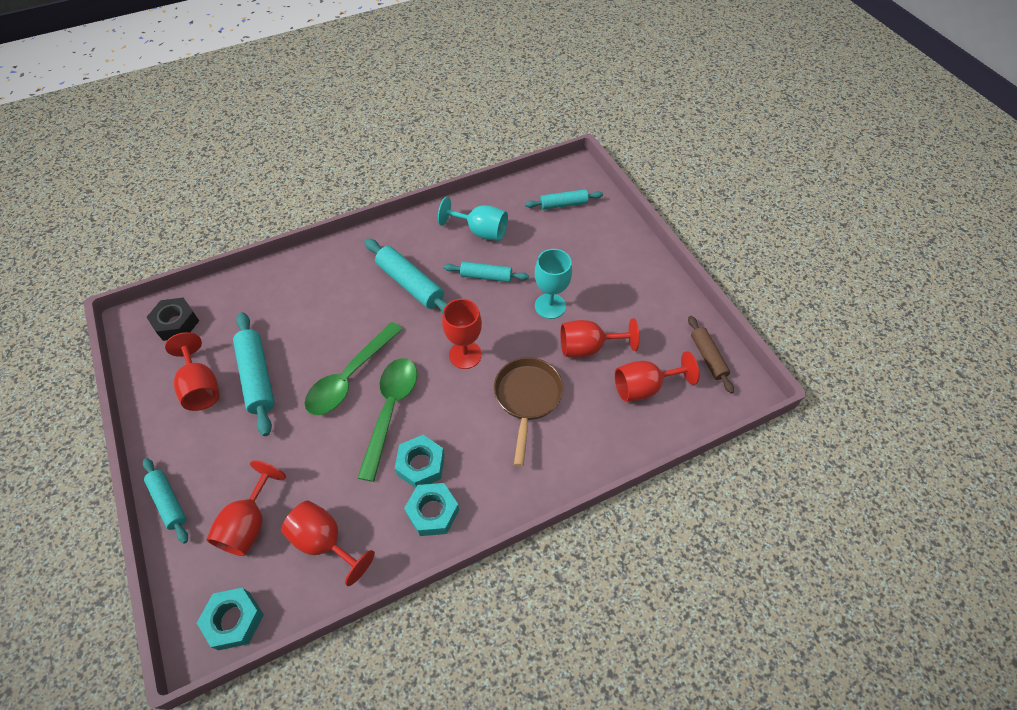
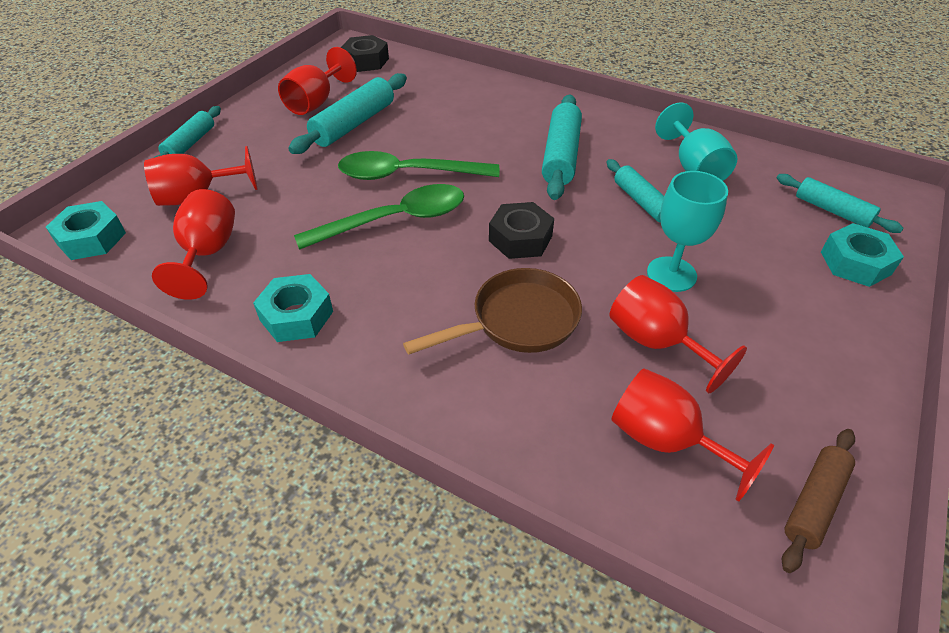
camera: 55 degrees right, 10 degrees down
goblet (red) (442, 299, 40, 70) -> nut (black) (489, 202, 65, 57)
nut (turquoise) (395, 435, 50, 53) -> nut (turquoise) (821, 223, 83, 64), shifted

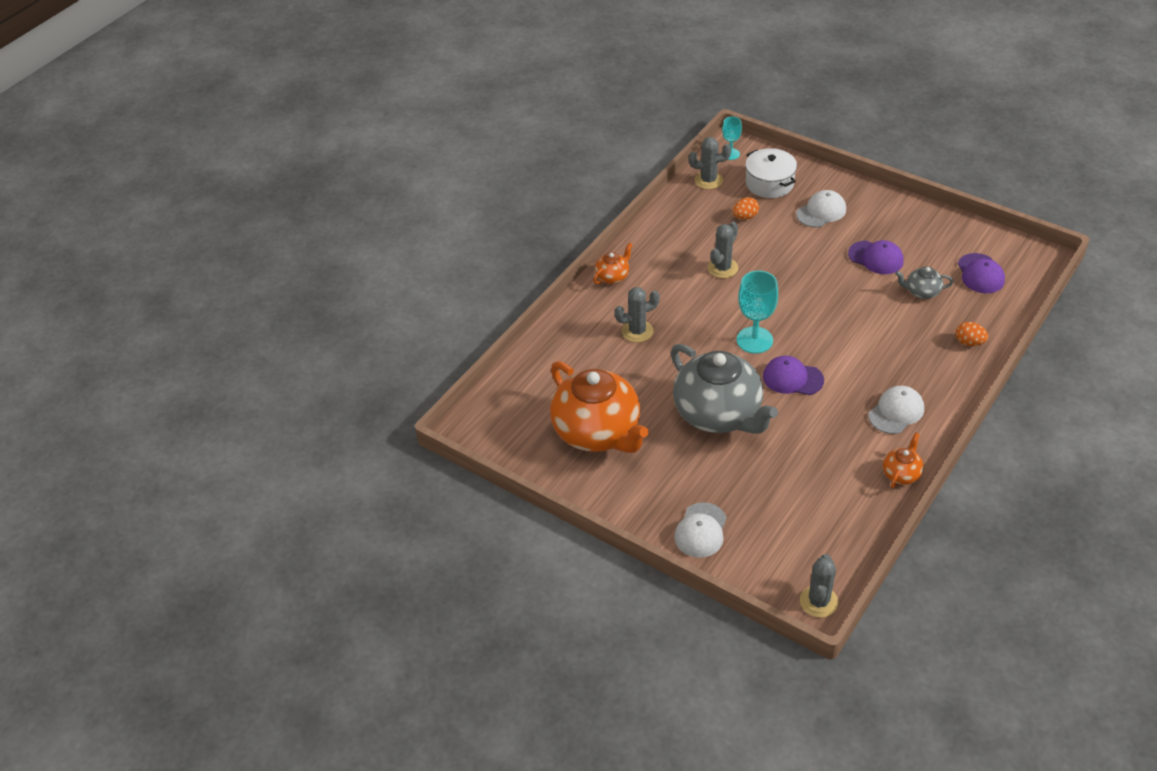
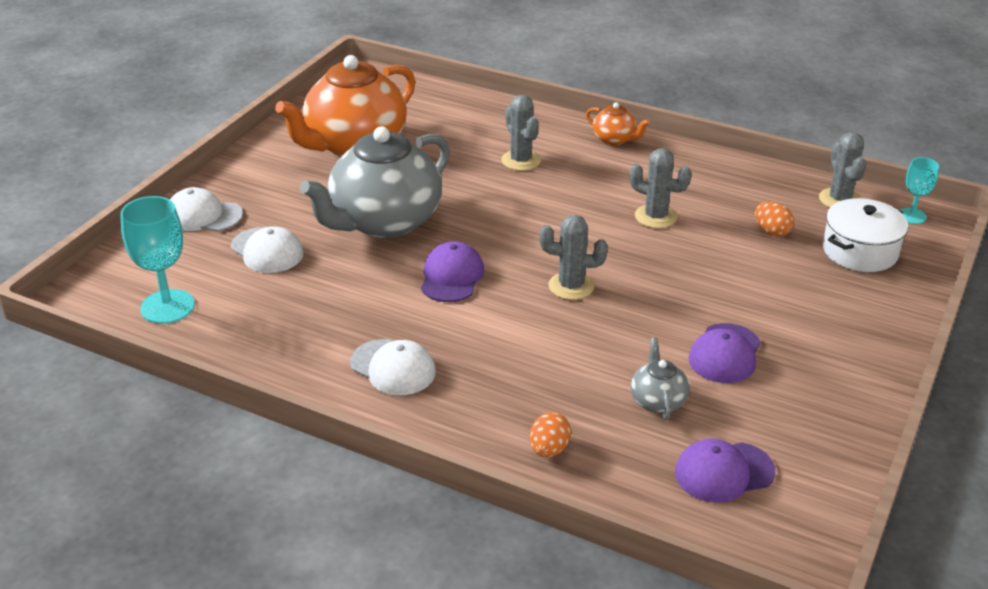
camera: 80 degrees right, 10 degrees down
goblet (turquoise) (737, 270, 41, 84) -> goblet (turquoise) (120, 196, 75, 128), shifted
cap (white) (796, 190, 50, 38) -> cap (white) (231, 226, 72, 47), shifted
cactus (grey) (800, 554, 38, 64) -> cactus (grey) (539, 215, 69, 85), shifted
teapot (orange) (883, 432, 41, 57) -> none

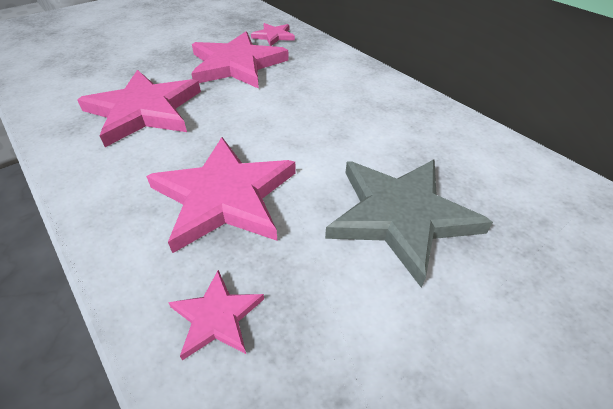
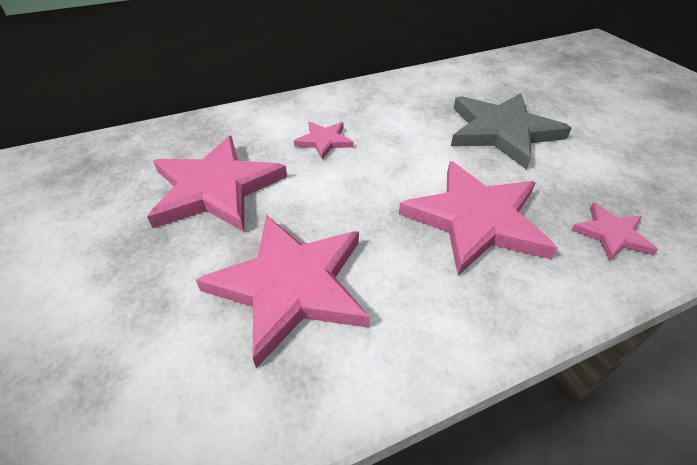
camera: 75 degrees left, 0 degrees up
star (pink) (251, 23, 44, 23) -> star (pink) (294, 122, 60, 38), shifted

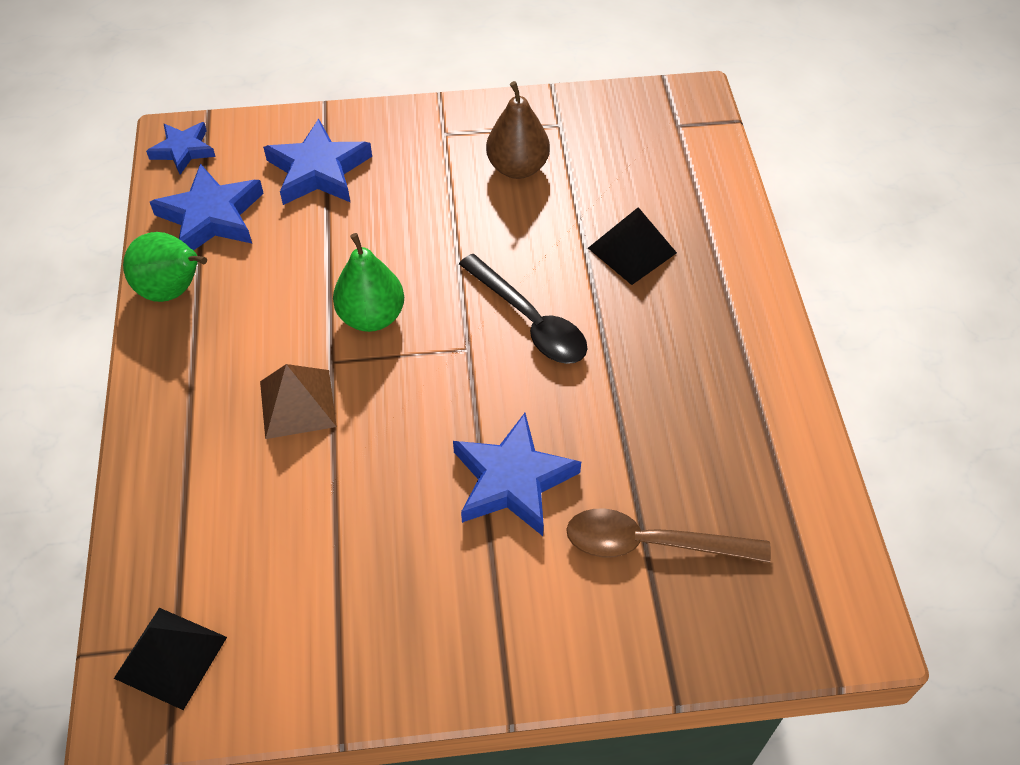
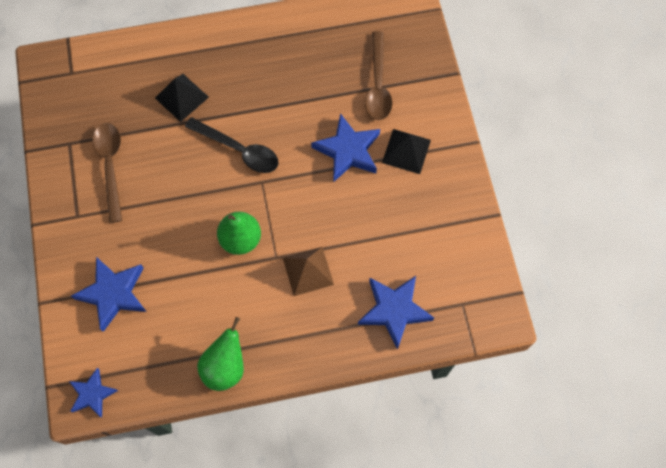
camera: 95 degrees left, 15 degrees up
pear (brown) (486, 81, 64, 98) -> spoon (brown) (93, 123, 29, 100)
spoon (black) (459, 254, 129, 110) -> spoon (black) (185, 117, 94, 56), 75 degrees clockwise
star (blue) (150, 164, 114, 86) -> star (blue) (358, 276, 76, 74), shifted
pyramid (black) (114, 608, 113, 102) -> pyramid (black) (382, 129, 49, 45), shifted

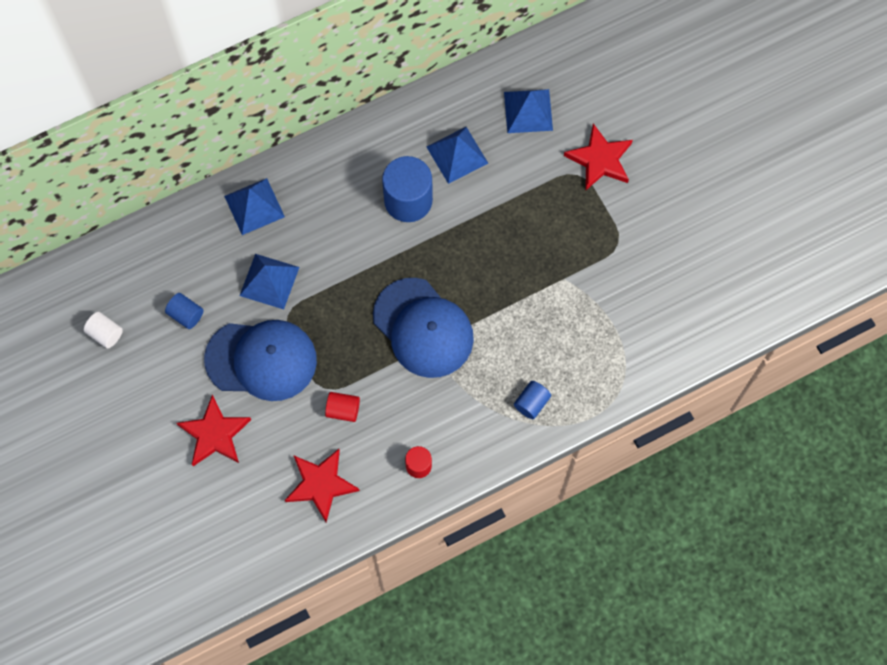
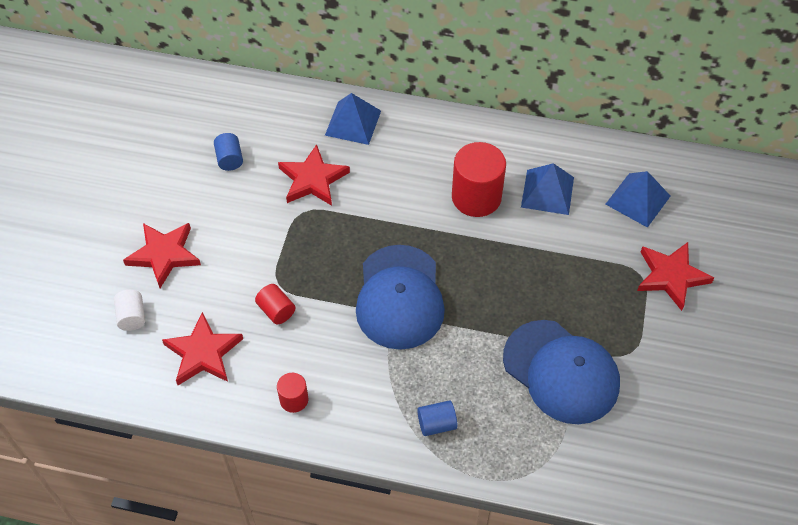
camera: 40 degrees right, 15 degrees down
cylinder (white) (84, 312, 39, 36) -> cylinder (white) (114, 290, 31, 41), shifted
pyramid (blue) (239, 254, 60, 55) -> star (red) (278, 144, 72, 62)
cylinder (blue) (382, 156, 51, 66) -> cylinder (red) (452, 142, 54, 75)
cap (blue) (204, 320, 113, 81) -> cap (blue) (503, 320, 117, 104), shifted

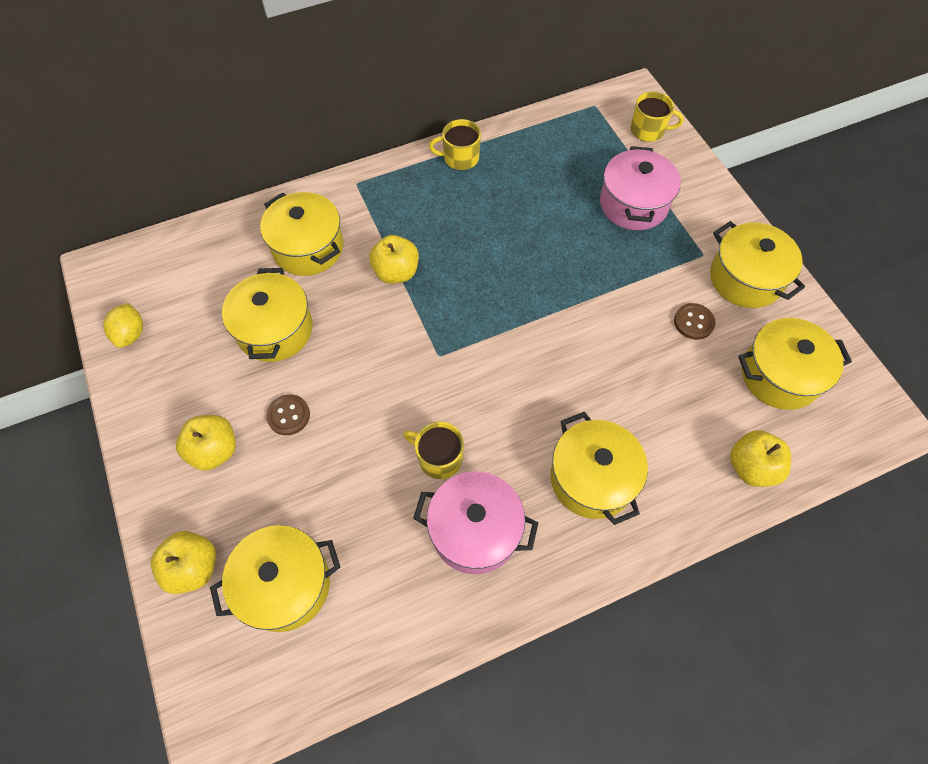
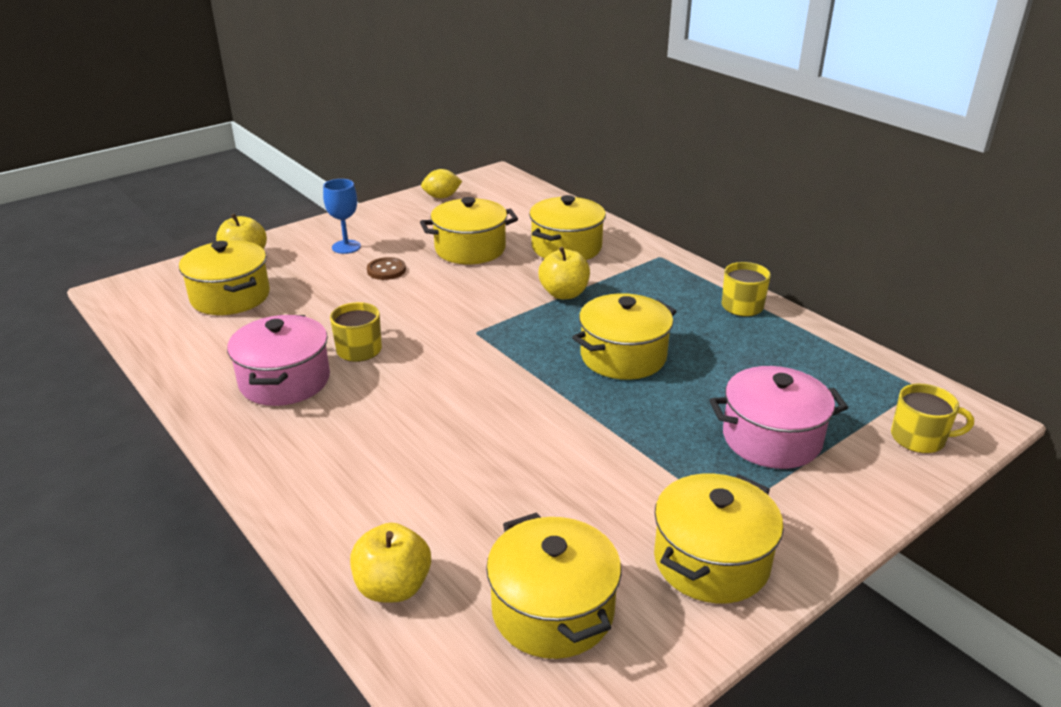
camera: 75 degrees right, 30 degrees down
apple (yellow) (176, 415, 60, 56) -> goblet (blue) (323, 179, 38, 75)
pot (yellow) (551, 412, 97, 113) -> pot (yellow) (572, 293, 105, 87), shifted
mug (yellow) (631, 91, 53, 51) -> mug (yellow) (891, 384, 83, 69), 75 degrees counterclockwise
button (brown) (674, 303, 41, 37) -> none

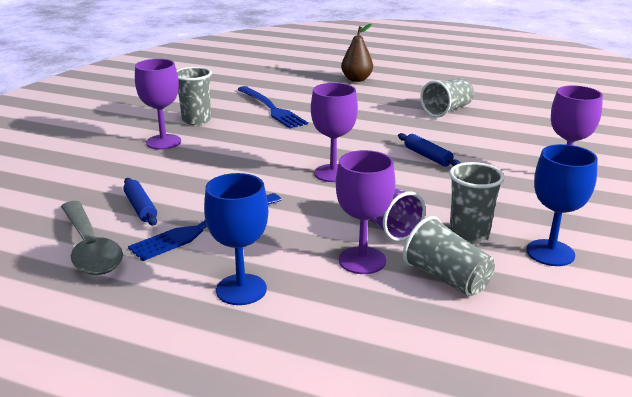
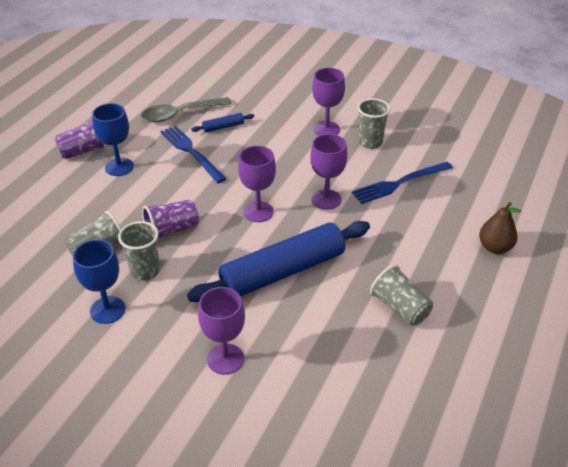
camera: 95 degrees right, 15 degrees up
none -> cup (purple) (54, 120, 52, 39)
rolling pin (blue) (398, 133, 63, 34) -> rolling pin (blue) (187, 221, 183, 81), x2.48
goblet (purple) (336, 150, 59, 124) -> goblet (purple) (310, 134, 37, 76), shifted

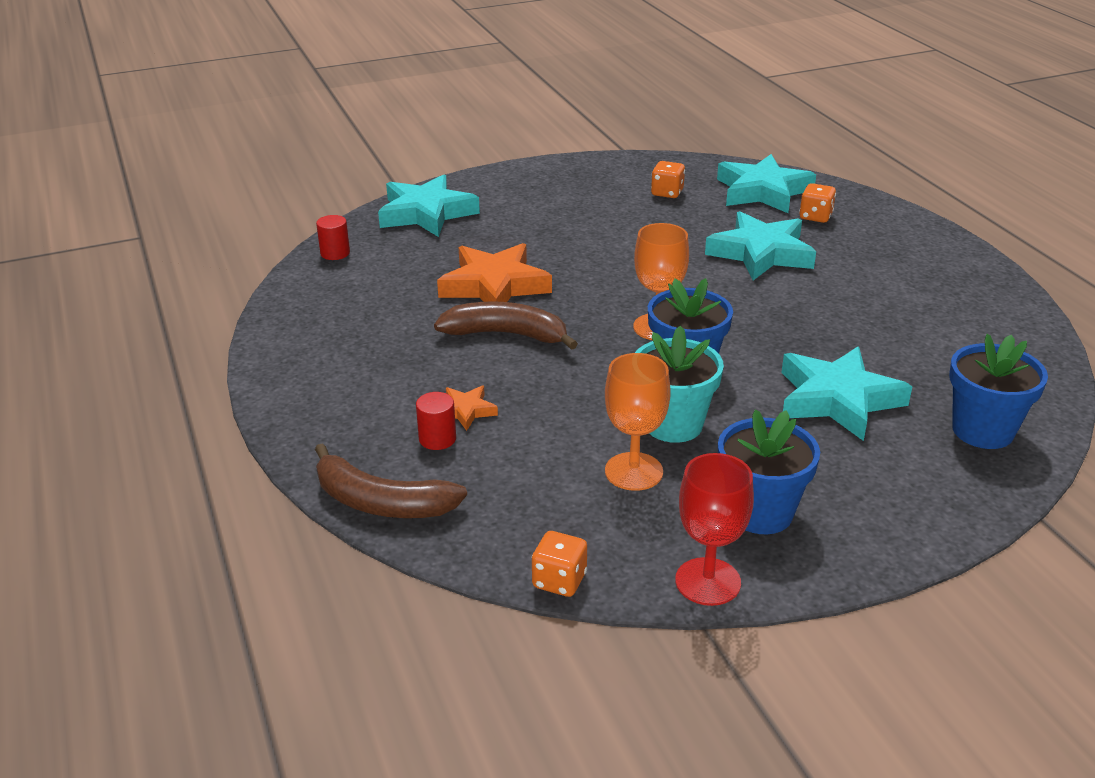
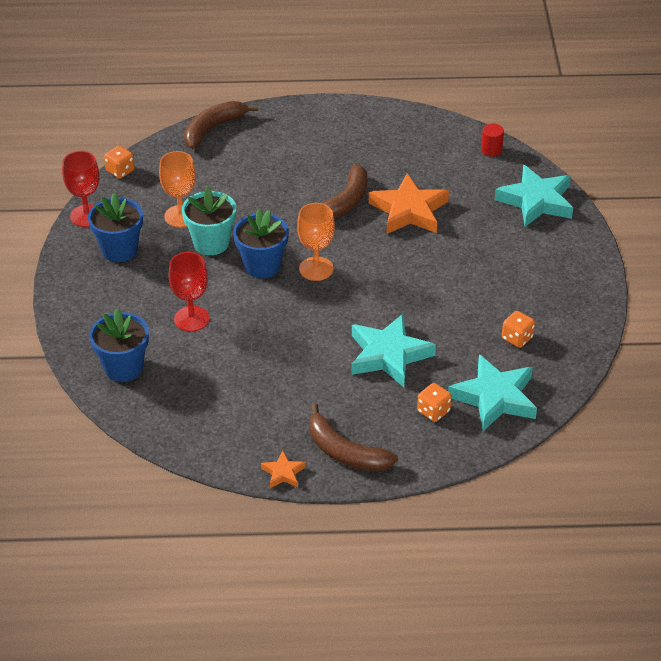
camera: 110 degrees right, 10 degrees up
star (turquoise) (781, 347, 132, 94) -> goblet (red) (169, 252, 41, 80)
star (orange) (446, 386, 52, 45) -> star (orange) (261, 451, 45, 37), shifted
none -> banana (brown) (309, 403, 89, 68)
cylinder (red) (416, 392, 40, 58) -> none

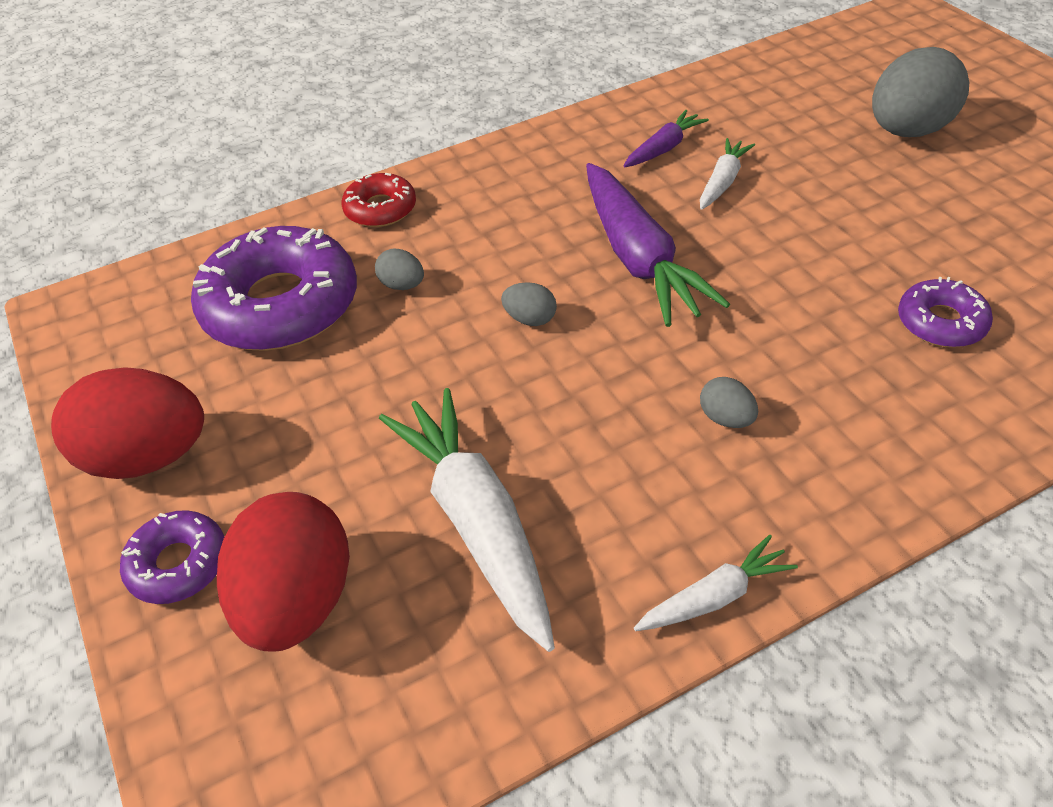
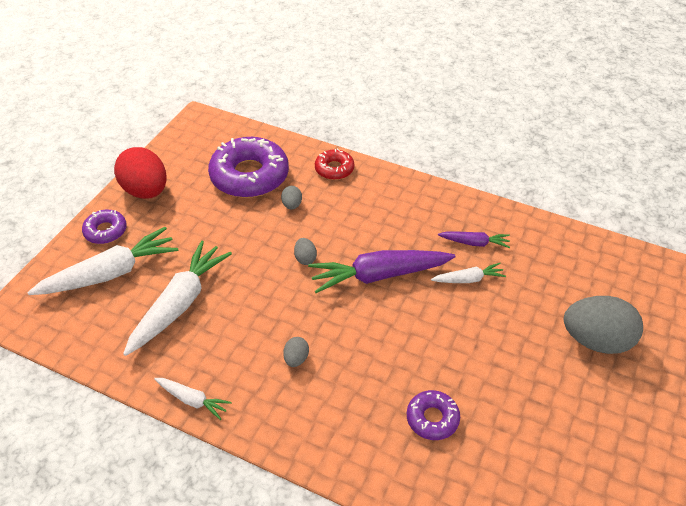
camera: 50 degrees right, 0 degrees up
egg (red) (217, 492, 133, 160) -> carrot (white) (27, 227, 151, 68)
carrot (purple) (586, 163, 144, 164) -> carrot (purple) (308, 250, 148, 43), 45 degrees clockwise

